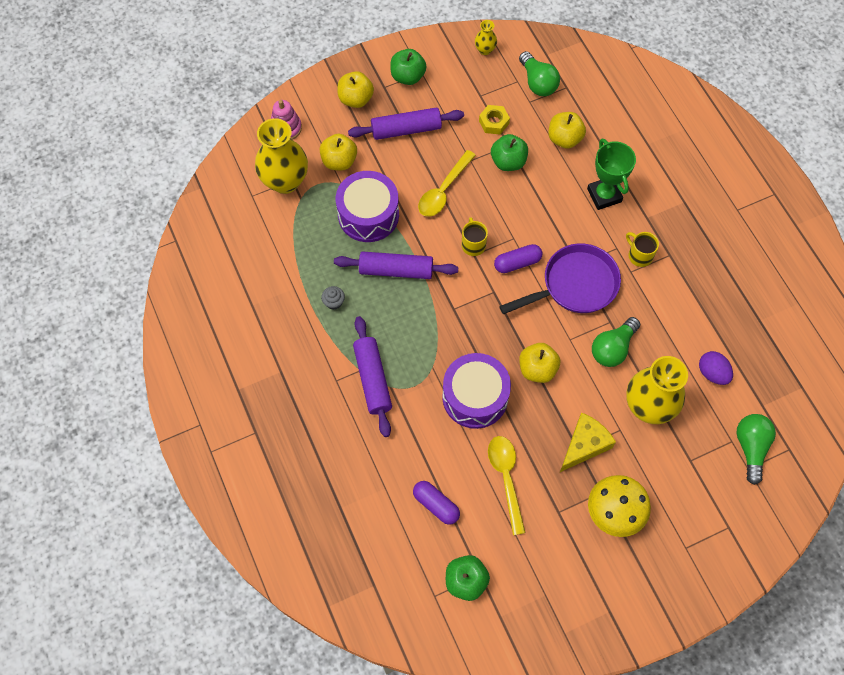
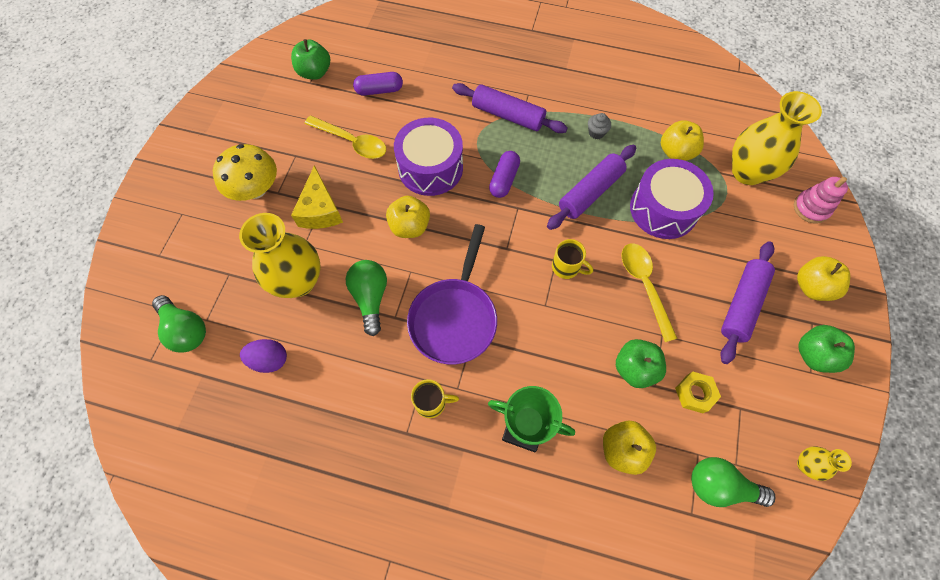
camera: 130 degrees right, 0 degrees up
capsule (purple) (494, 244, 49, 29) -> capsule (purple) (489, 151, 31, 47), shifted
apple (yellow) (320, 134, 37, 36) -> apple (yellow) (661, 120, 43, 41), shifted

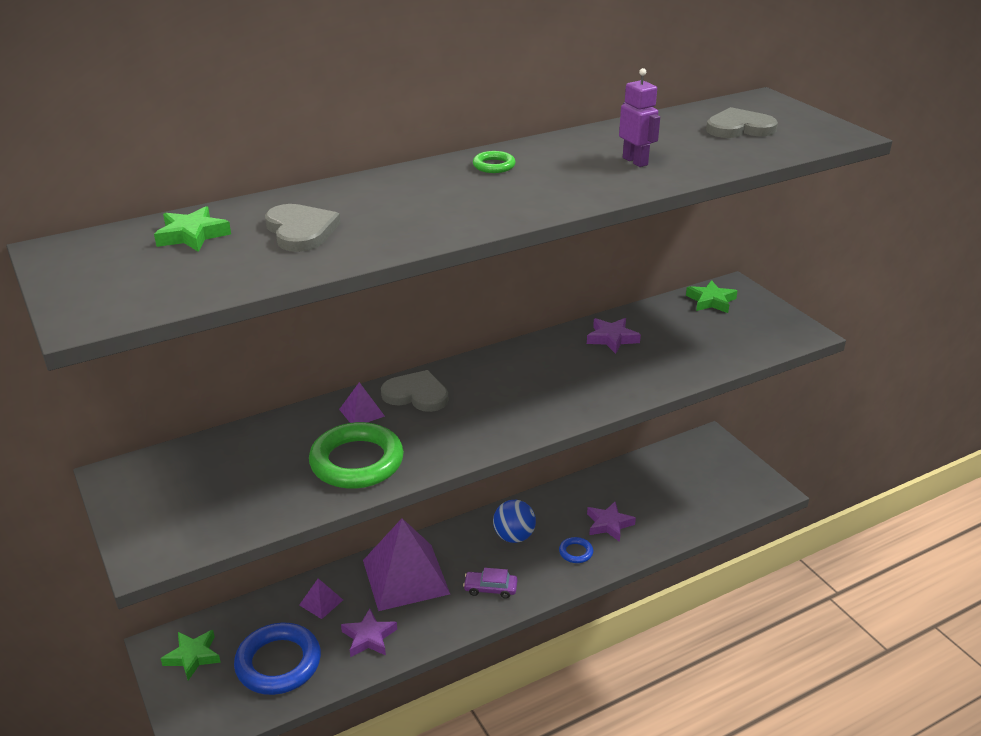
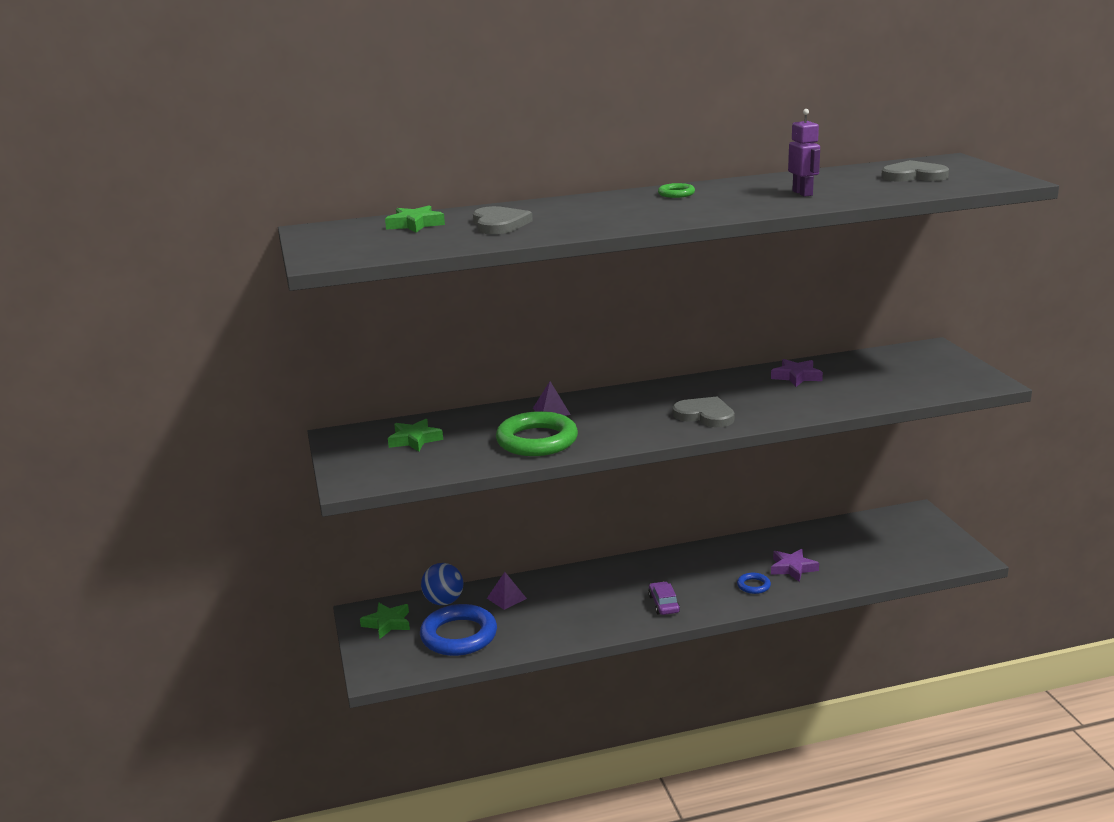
camera: 15 degrees right, 10 degrees down
star (green) (686, 280, 51, 33) -> star (green) (388, 419, 55, 33), shifted
ball (blue) (493, 500, 43, 43) -> ball (blue) (421, 563, 42, 42), shifted
car (purple) (463, 568, 54, 31) -> car (purple) (648, 581, 32, 34), 60 degrees clockwise
heart (grey) (381, 370, 67, 42) -> heart (grey) (672, 396, 62, 31), shifted
star (purple) (341, 608, 56, 49) -> none
pyramid (purple) (363, 518, 87, 93) -> none

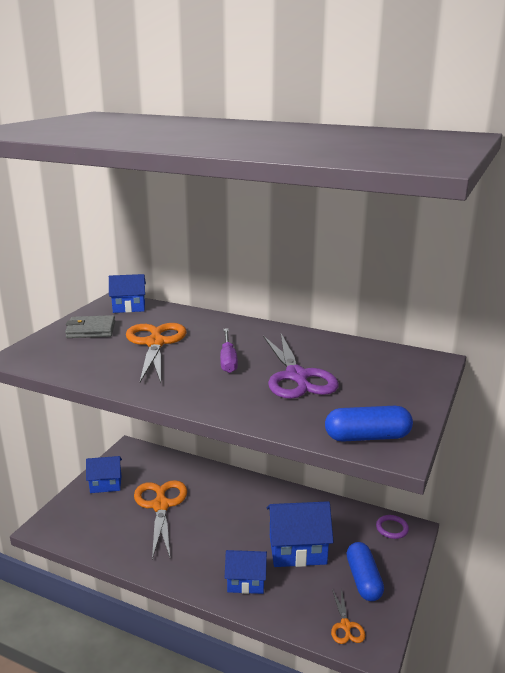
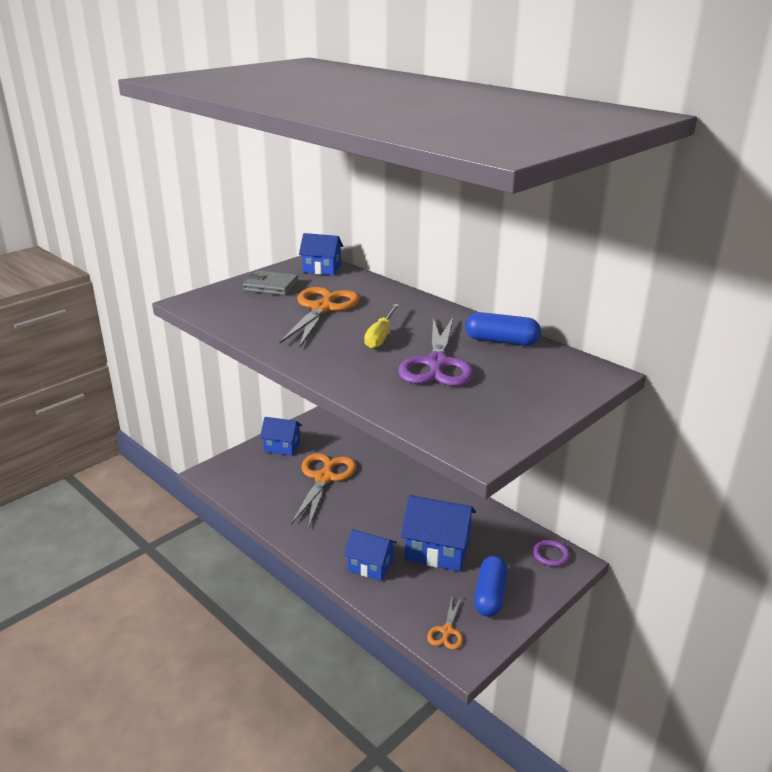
camera: 20 degrees right, 5 degrees up
screwdriver (purple) (220, 329, 18, 44) -> screwdriver (yellow) (364, 304, 35, 45)
capsule (blue) (325, 406, 88, 36) -> capsule (blue) (465, 312, 76, 34), shifted

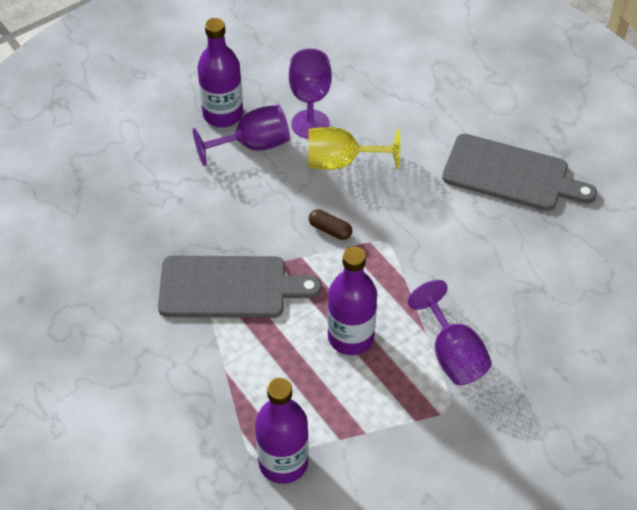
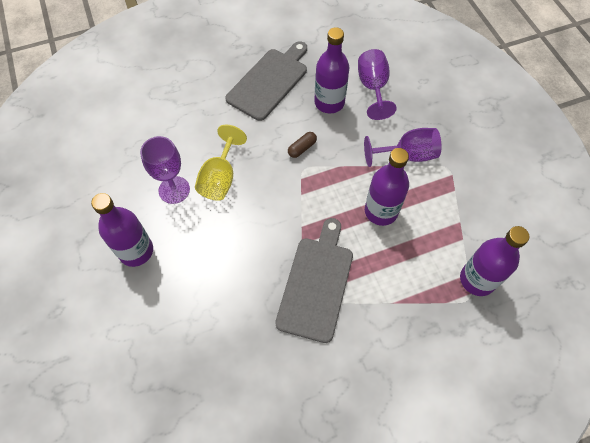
camera: 75 degrees left, 10 degrees up
capsule (brown) (309, 209, 43, 31) -> capsule (brown) (288, 132, 29, 26), shifted
none -> bottle (purple) (314, 27, 35, 86)
goblet (purple) (193, 105, 97, 61) -> goblet (purple) (358, 49, 39, 71), shifted

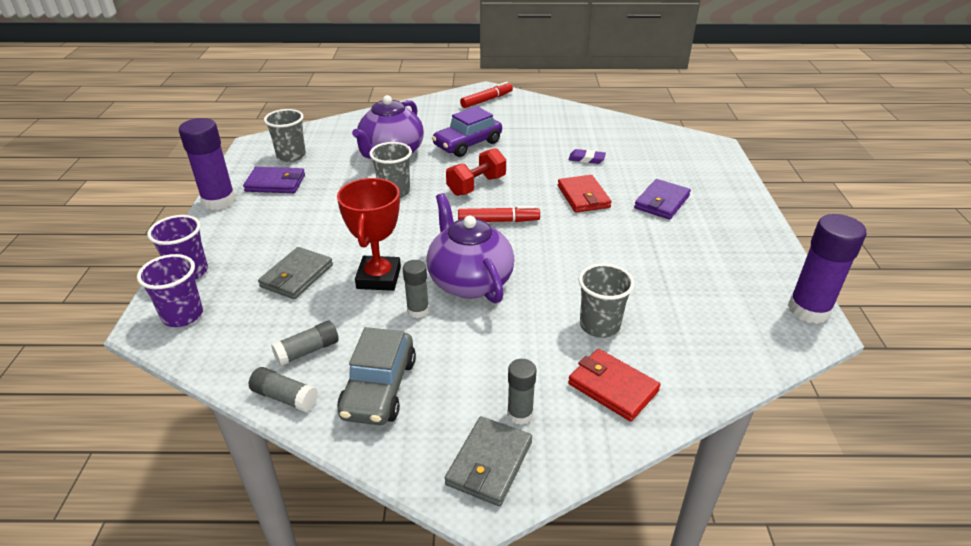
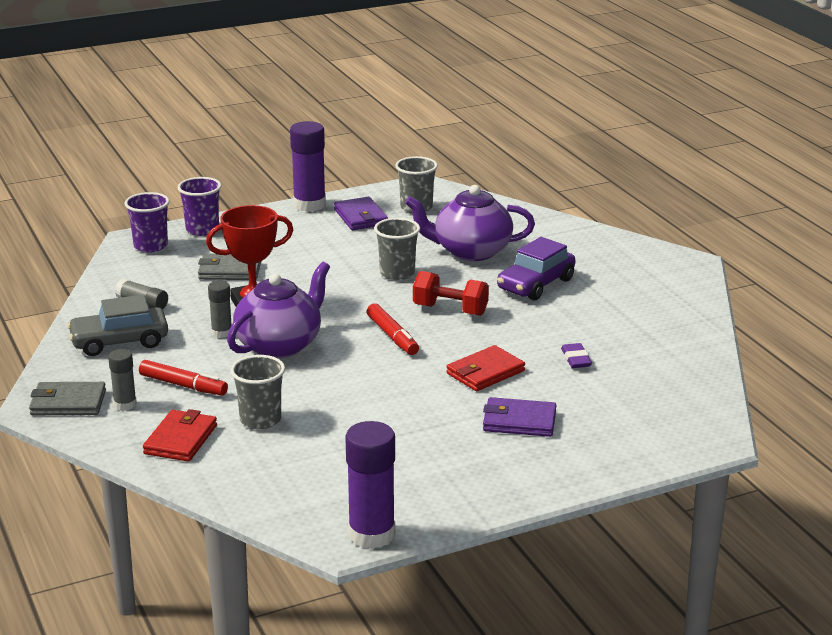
camera: 65 degrees right, 10 degrees down
marker (red) (460, 82, 53, 26) -> marker (red) (139, 360, 89, 36), shifted
car (purple) (432, 106, 70, 51) -> car (purple) (497, 237, 78, 64), 75 degrees counterclockwise
glue stick (grey) (249, 367, 69, 45) -> none

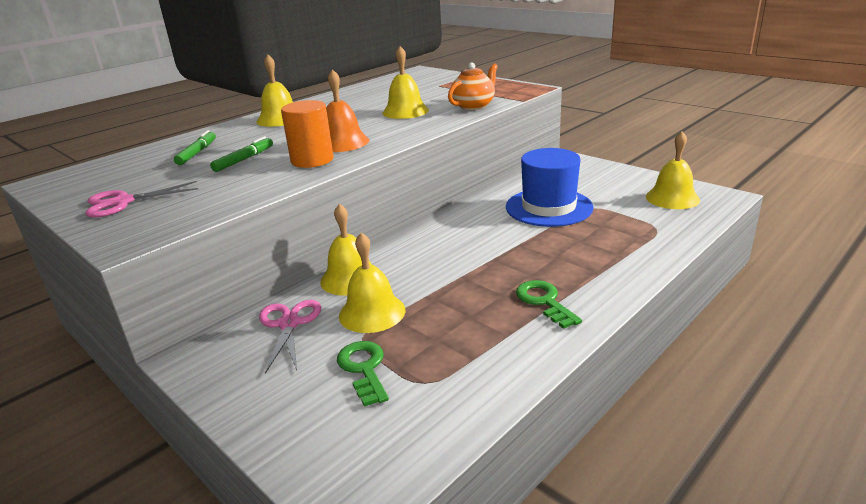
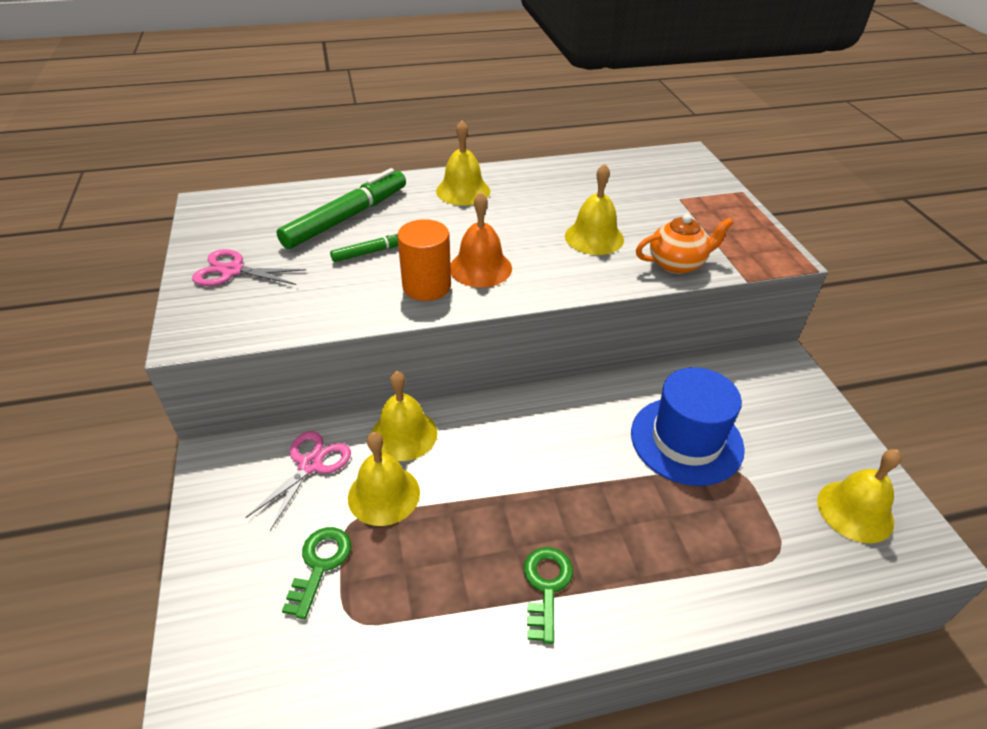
camera: 30 degrees right, 15 degrees up
marker (green) (174, 130, 42, 35) -> marker (green) (277, 168, 129, 81), x1.93

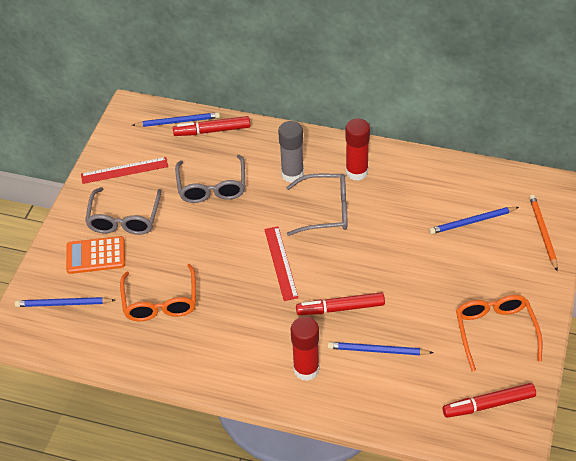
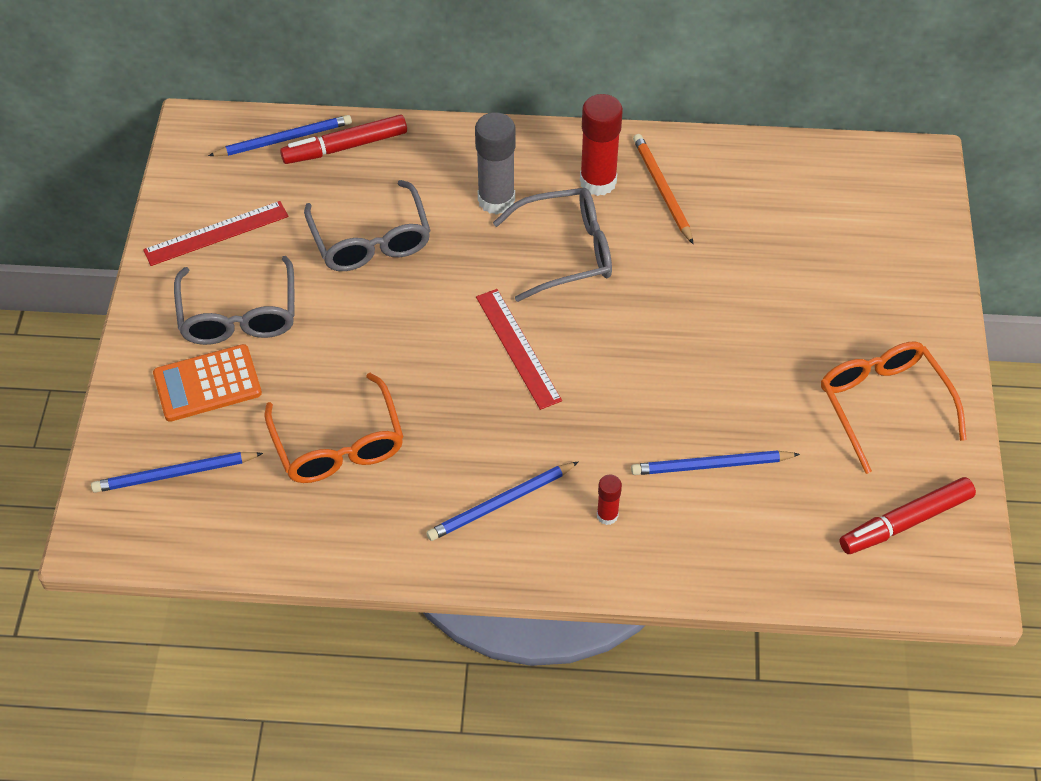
camera: 15 degrees left, 5 degrees up
pencil (blue) (429, 207, 90, 27) -> pencil (blue) (426, 461, 153, 80), shifted
glue stick (red) (290, 317, 30, 64) -> glue stick (red) (597, 475, 25, 50), x0.51
pencil (orange) (529, 195, 29, 75) -> pencil (orange) (633, 134, 60, 110), shifted
marker (red) (296, 292, 89, 23) -> none

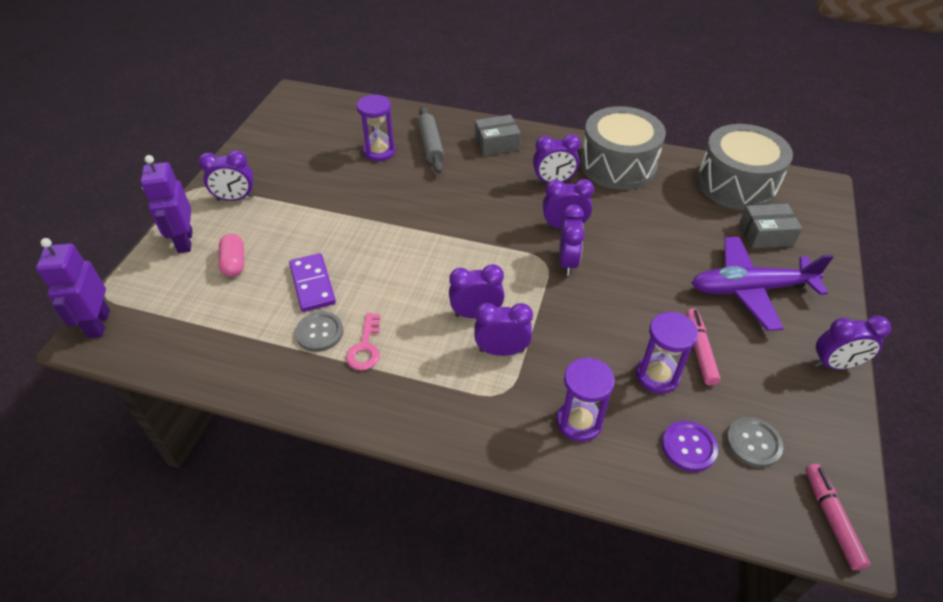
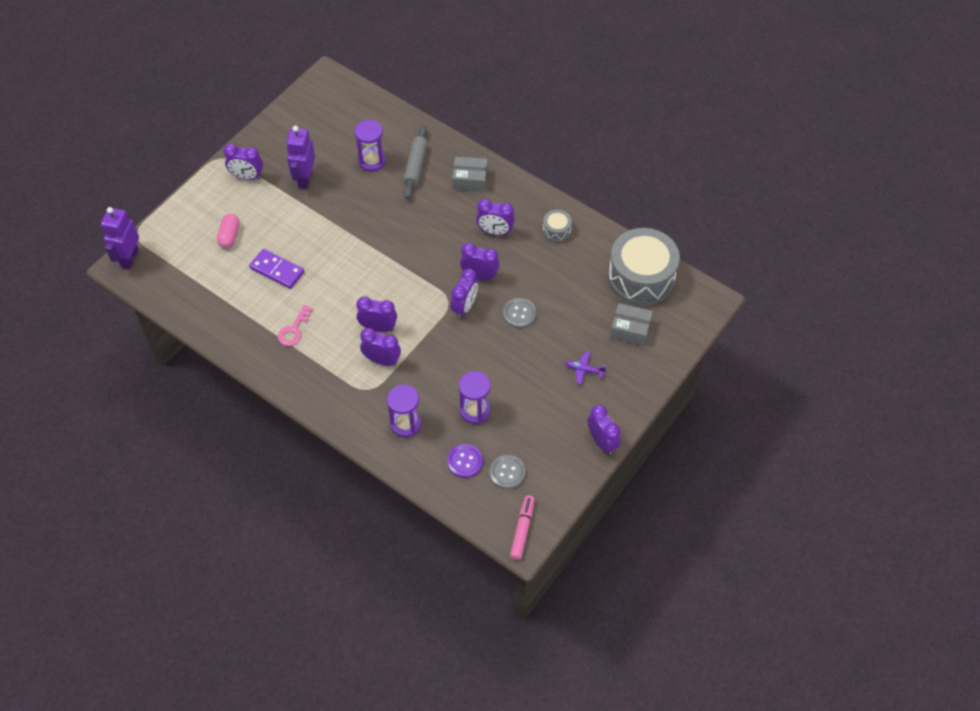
camera: 20 degrees right, 10 degrees up
domino (purple) (289, 253, 47, 59) -> domino (purple) (249, 249, 55, 40), 60 degrees counterclockwise
robot (purple) (141, 155, 52, 98) -> robot (purple) (286, 126, 29, 63), shifted
button (grey) (295, 312, 48, 40) -> button (grey) (503, 298, 33, 30), shifted
drum (grey) (580, 106, 86, 84) -> drum (grey) (543, 210, 29, 32), x0.43
plane (purple) (692, 237, 142, 94) -> plane (purple) (565, 351, 41, 34), x0.41
clock (purple) (814, 316, 77, 54) -> clock (purple) (588, 405, 33, 50), 135 degrees counterclockwise
marker (pink) (686, 308, 35, 77) -> none

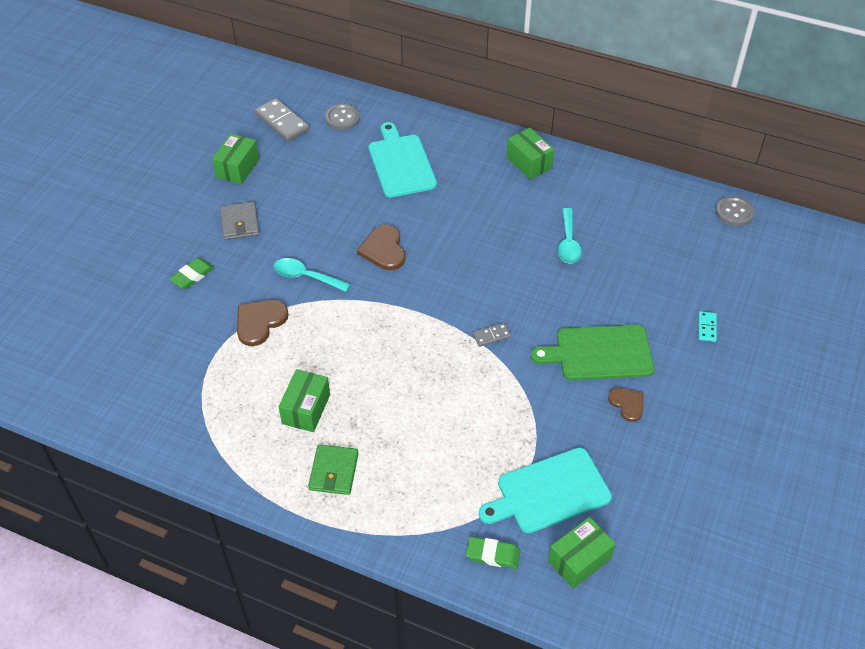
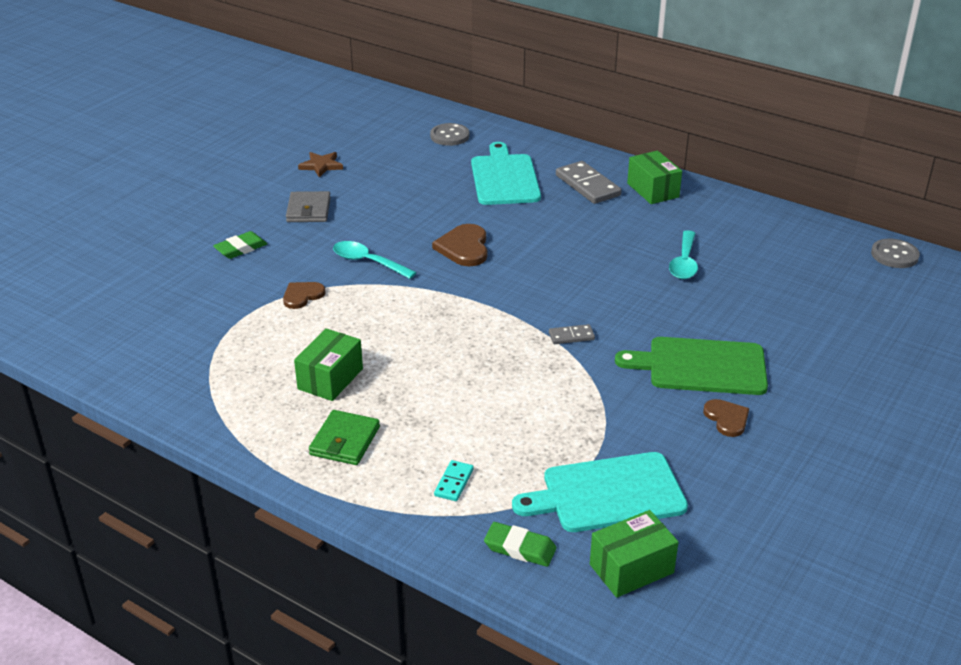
camera: 10 degrees right, 15 degrees down
heart (brown) (237, 300, 52, 46) -> heart (brown) (283, 282, 42, 27), x0.65
box (green) (212, 133, 47, 52) -> star (brown) (298, 152, 45, 26)
domino (turquoise) (698, 311, 19, 31) -> domino (turquoise) (434, 460, 40, 41), shifted
domino (grey) (255, 98, 55, 44) -> domino (grey) (556, 161, 66, 43), shifted

